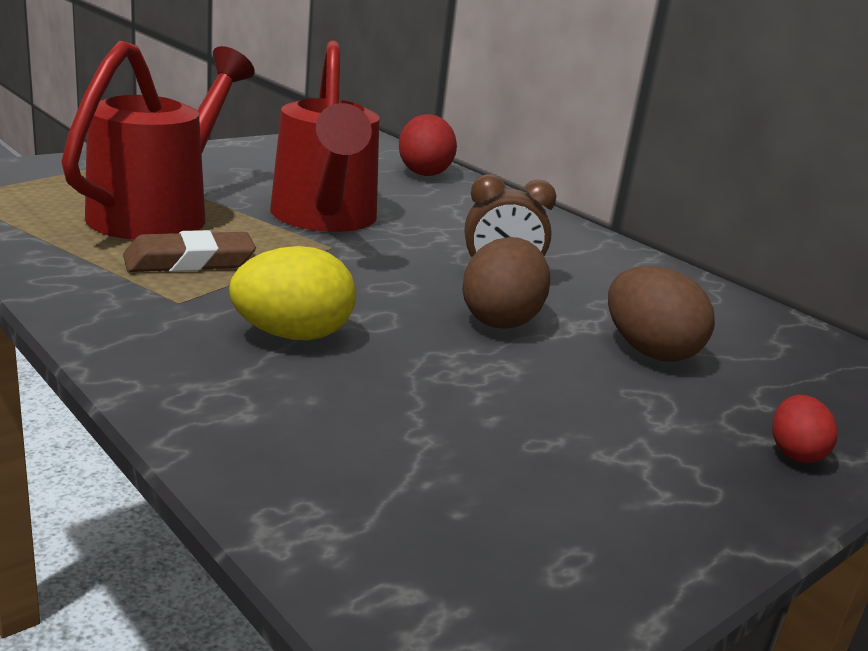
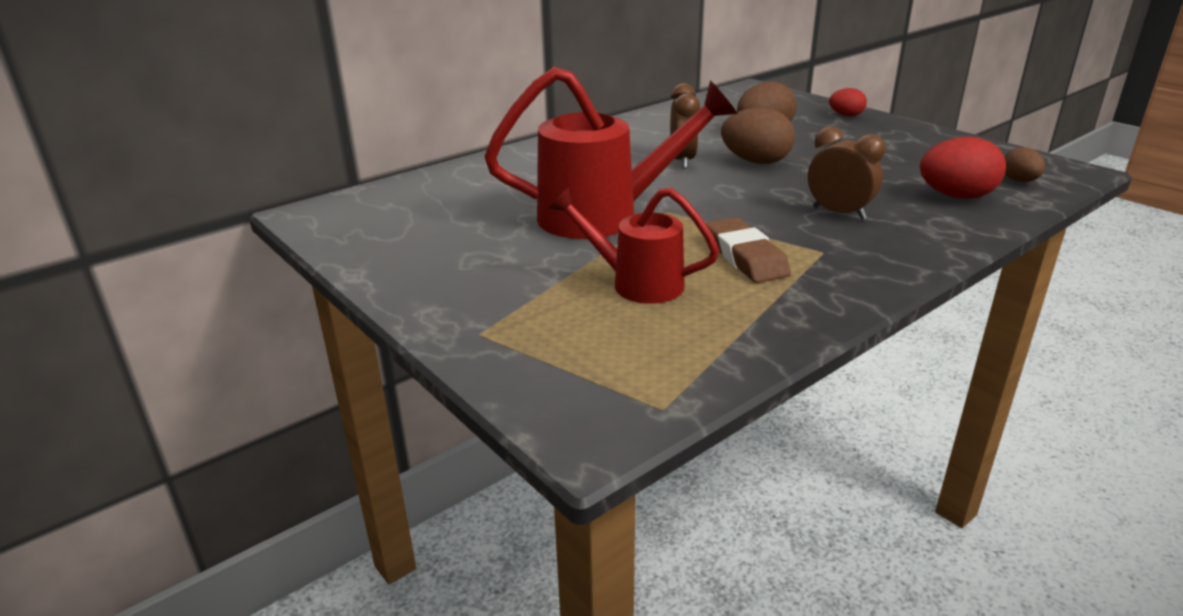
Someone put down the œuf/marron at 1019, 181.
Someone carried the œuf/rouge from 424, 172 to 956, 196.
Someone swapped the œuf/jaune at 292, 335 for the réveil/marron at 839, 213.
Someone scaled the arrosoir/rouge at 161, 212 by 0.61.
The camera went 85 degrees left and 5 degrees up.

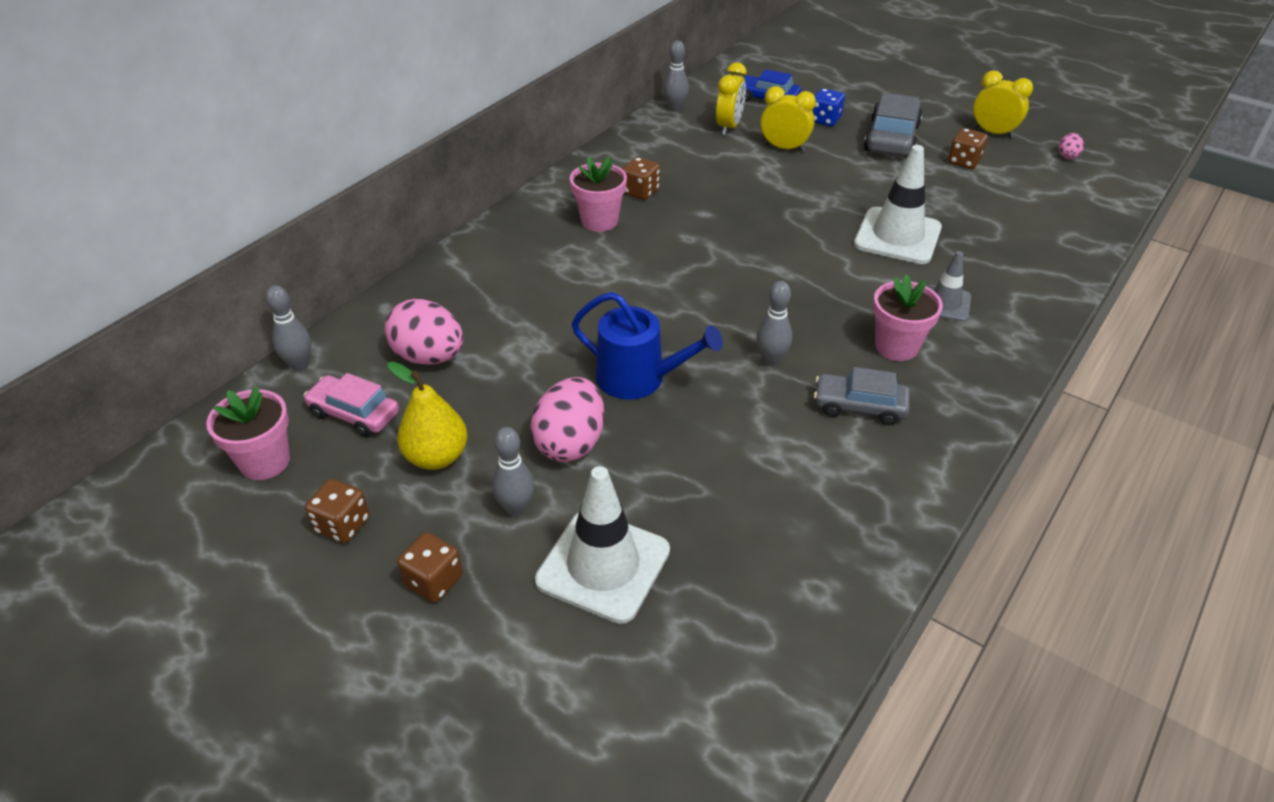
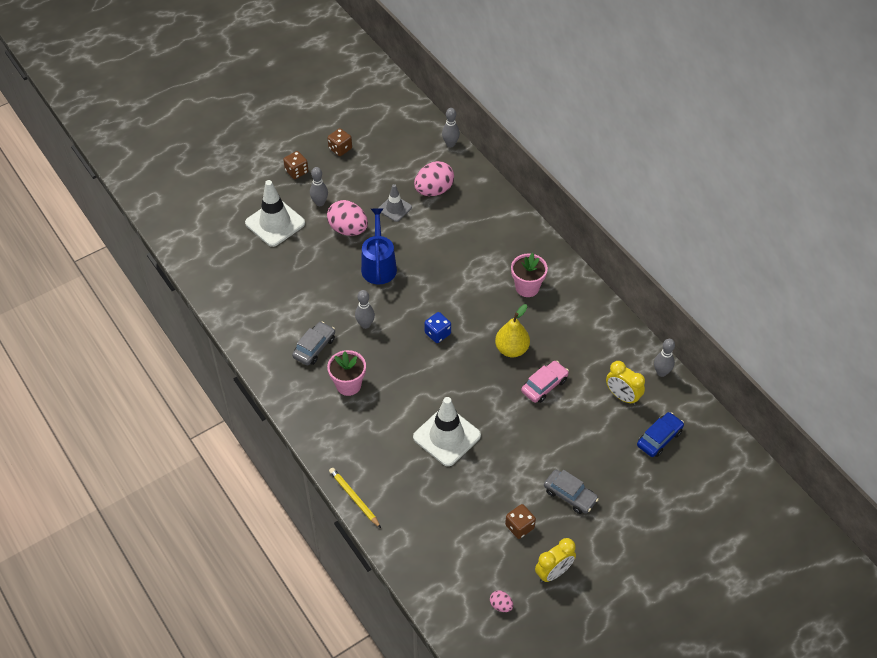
Someone took away the pot de fleurs/rose at 265, 461.
Someone took away the dé/marron at 640, 192.
Someone took away the réveil/jaune at 784, 148.
Someone put down the crayon/jaune at 354, 498.
Someone carried the voiture/rose from 354, 414 to 544, 385.
Someone carried the poire/jaune from 436, 457 to 511, 349.
Someone carried the dé/bleu from 825, 120 to 437, 333.
Someone carried the cône de chantier/gris from 945, 303 to 395, 208.
Someone rotated the arrosoir/bleu at 638, 378 by 135 degrees clockwise.
Someone scaled the voiture/gris at 891, 138 by 0.67.
The camera went 110 degrees right and 10 degrees up.

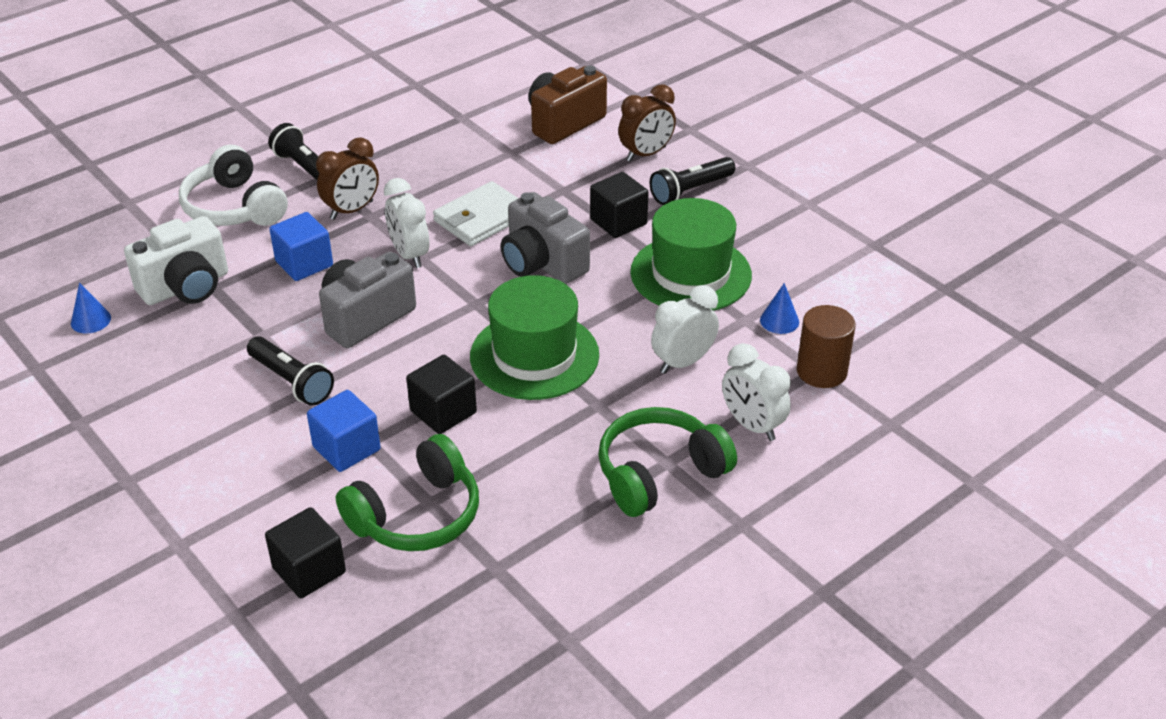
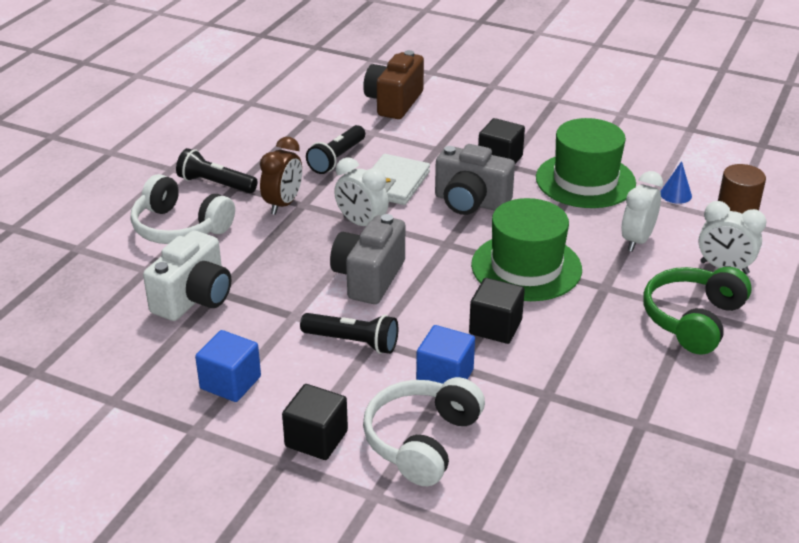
Someone took away the cône/bleu at 91, 320.
Someone took away the casque audio/vert at 417, 515.
Someone took away the réveil/marron at 646, 154.
Someone put down the casque audio/blanc at 422, 441.
Someone carried the cube/noir from 309, 570 to 316, 439.
Someone carried the cube/bleu from 304, 263 to 230, 383.
Someone carried the lampe de poche/noir from 690, 191 to 337, 159.
The camera went 25 degrees left and 5 degrees down.

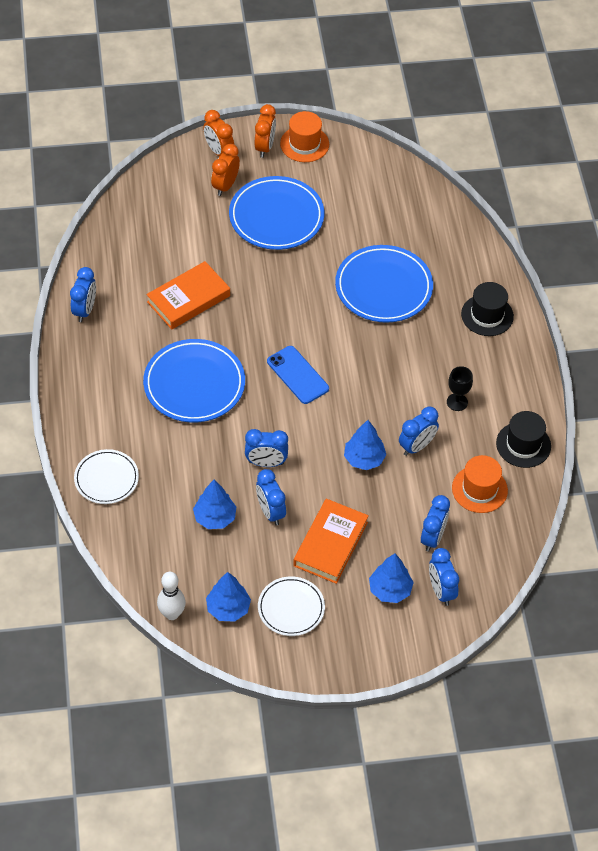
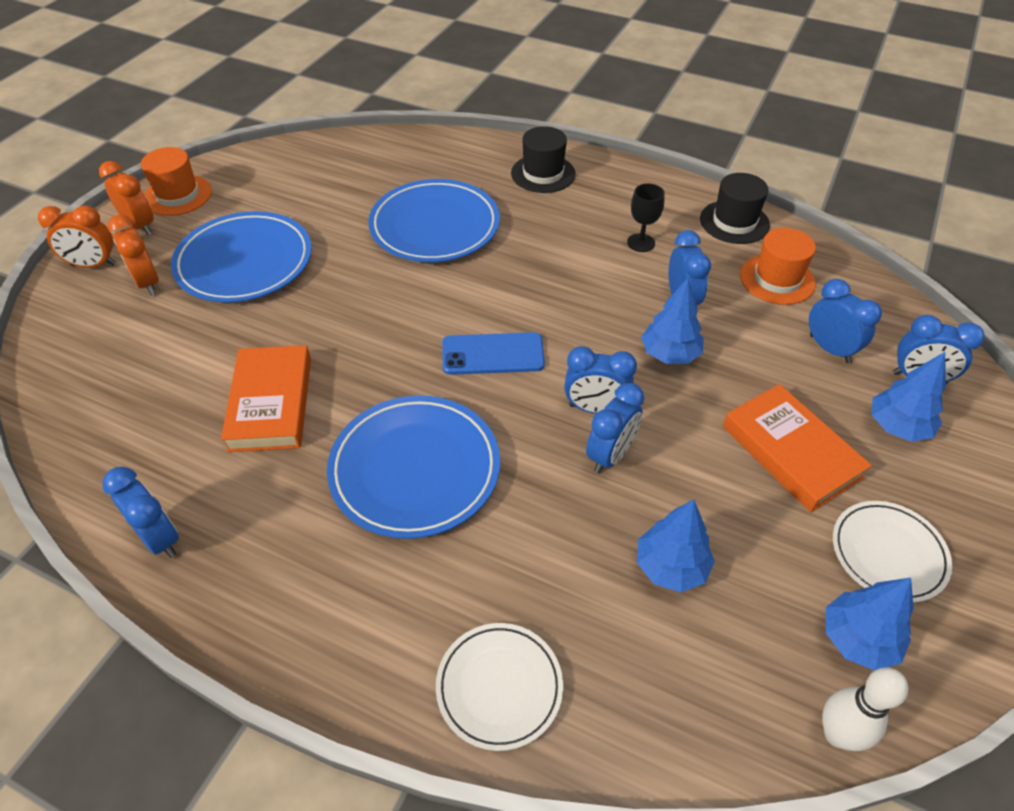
Someone carried the réveil/bleu from 270, 512 to 595, 408.
The camera went 55 degrees left and 5 degrees down.

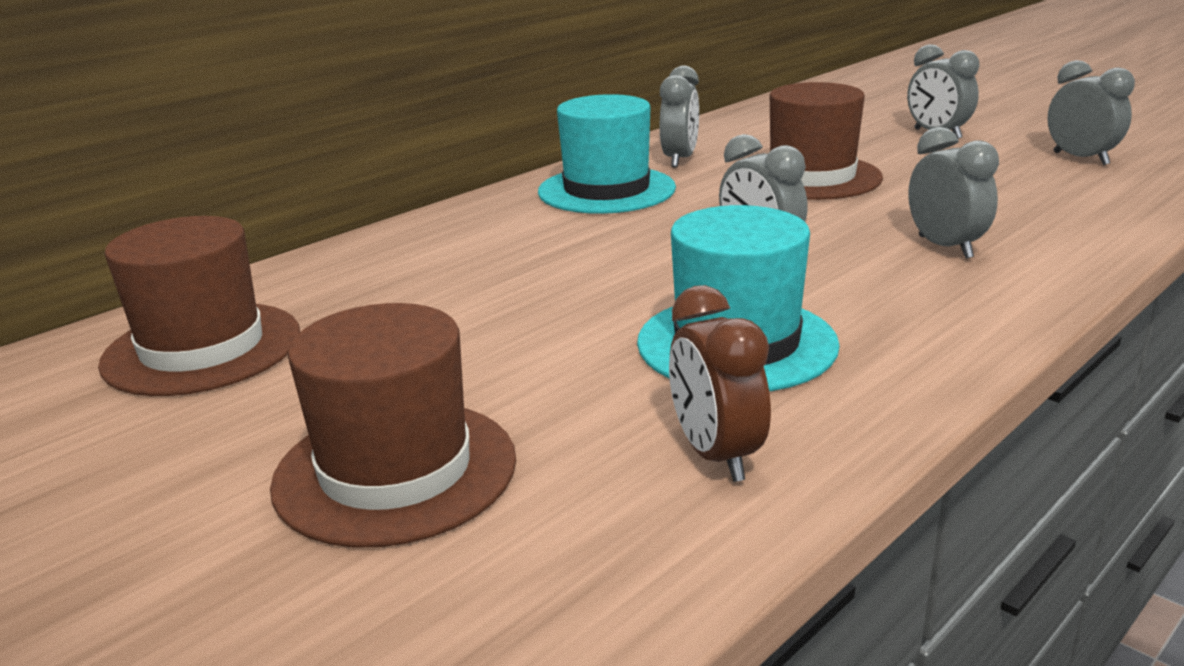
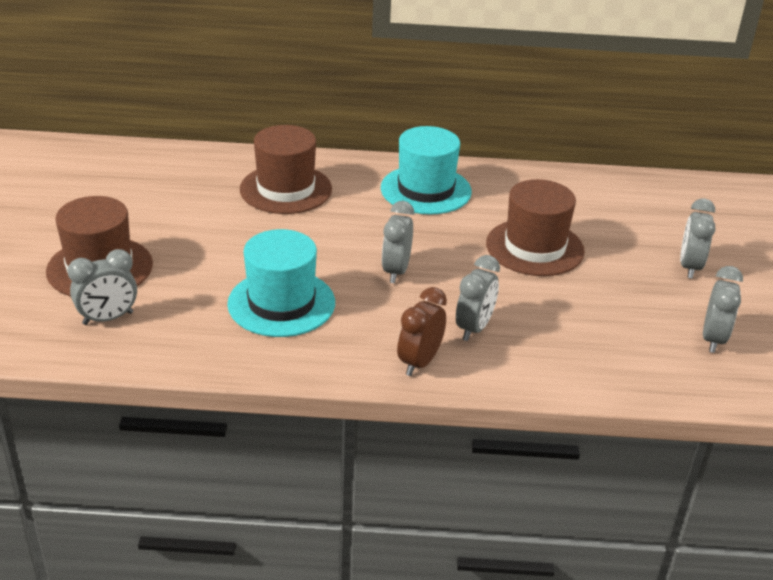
Someone carried the chapeau/marron from 202, 348 to 286, 189.
Someone carried the réveil/gris from 679, 160 to 108, 318.
Someone carried the réveil/marron from 716, 455 to 419, 362.
The camera went 45 degrees right and 10 degrees up.

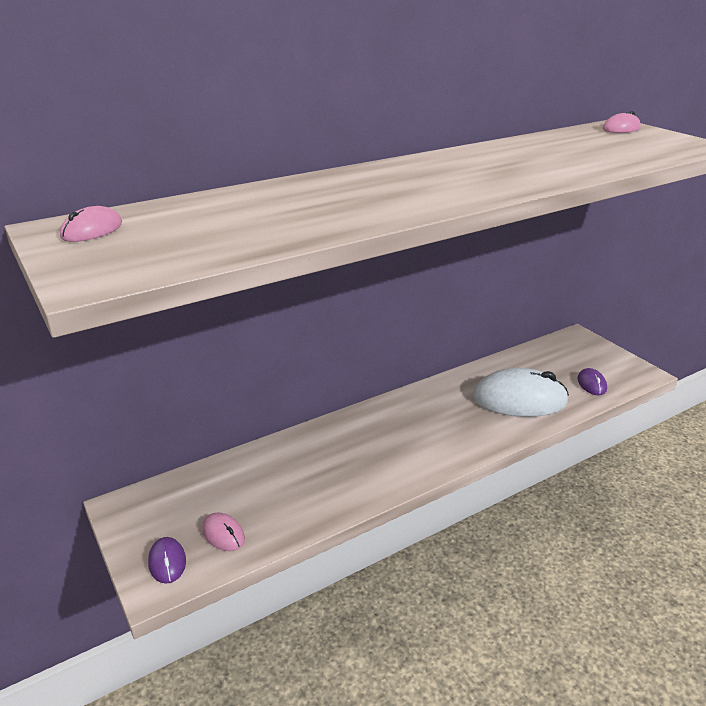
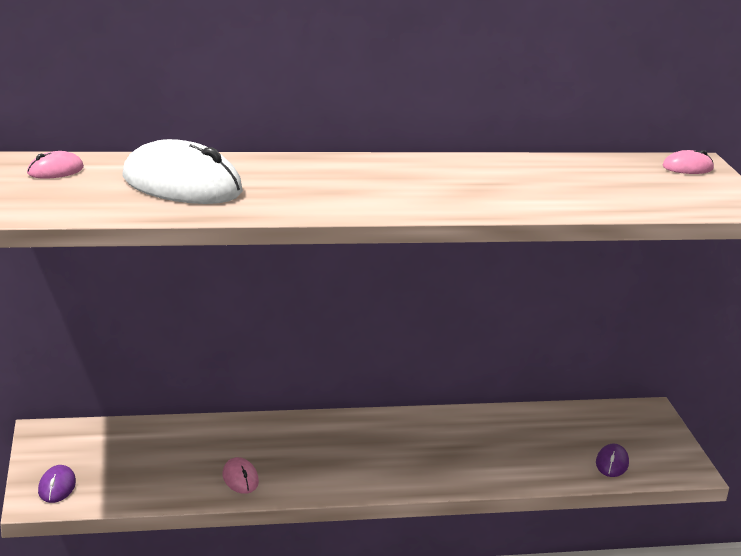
Someone carried the souris/rose from 223, 534 to 240, 478.
Someone carried the souris/blanc from 519, 399 to 182, 184.
The camera went 20 degrees right and 5 degrees down.

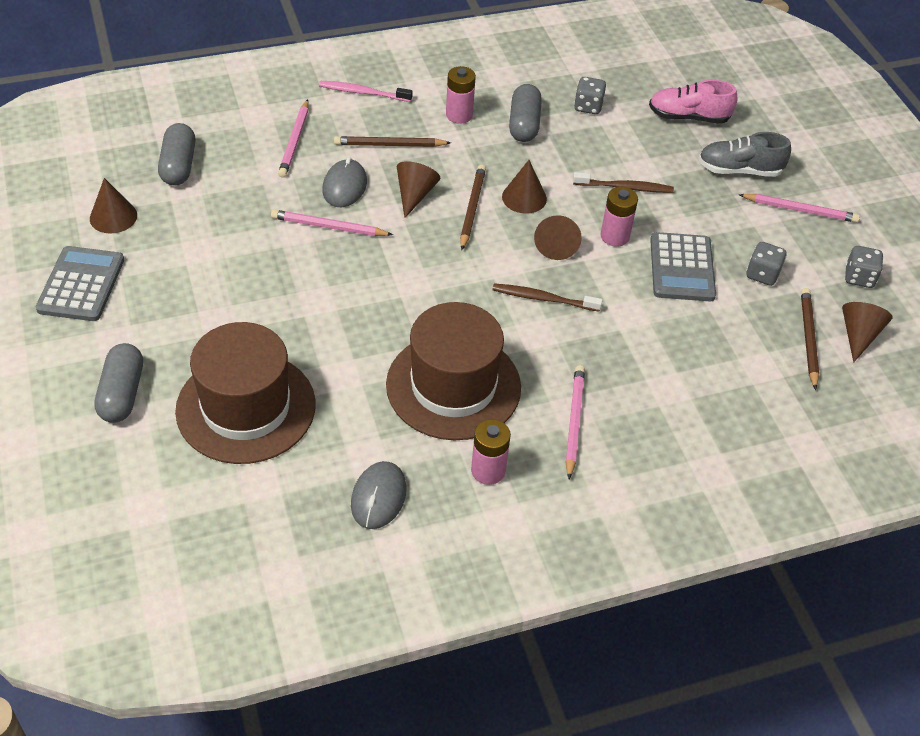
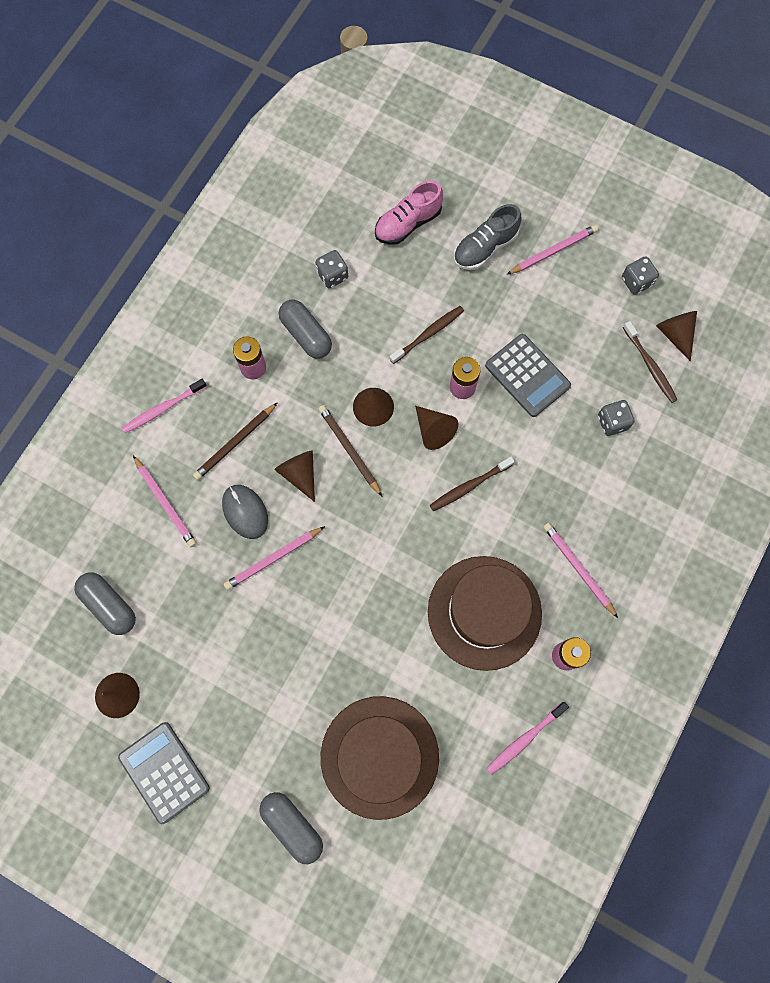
Someone carried the dé/gris from 762, 274 to 612, 422.
Someone swapped the souris/gris at 378, 497 for the brosse à dents/rose at 524, 739.
Someone swapped the crayon/marron at 808, 339 for the brosse à dents/marron at 650, 366.
The camera went 40 degrees left and 25 degrees up.

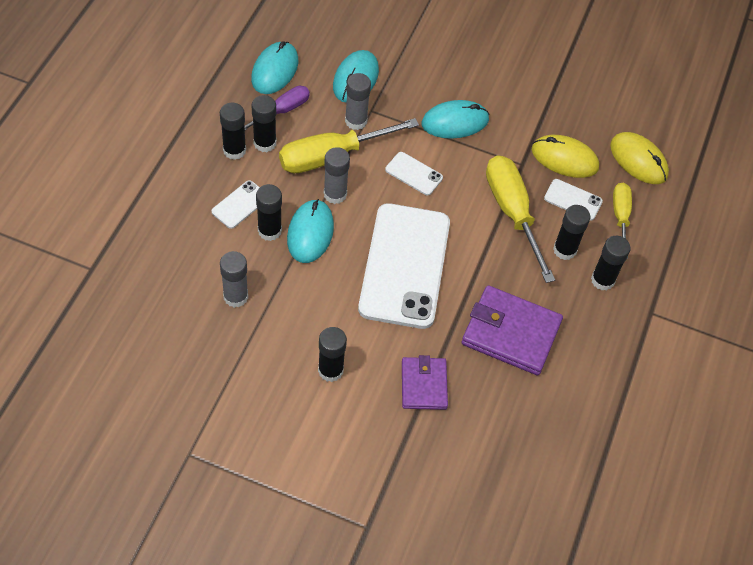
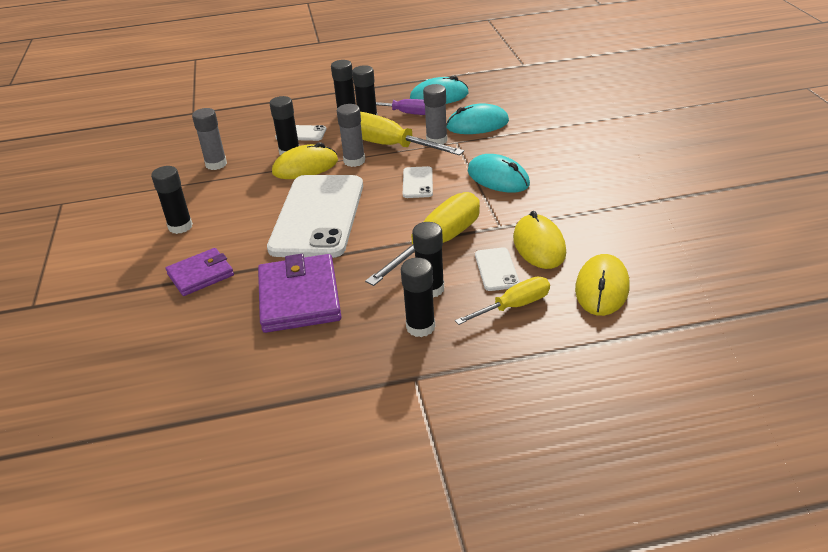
Someone repainted the souris/turquoise at 310, 233, which became the souris/jaune at 305, 167.
Someone rotated the téléphone/blanc at 404, 265 by 60 degrees counterclockwise.
The camera went 65 degrees right and 20 degrees down.

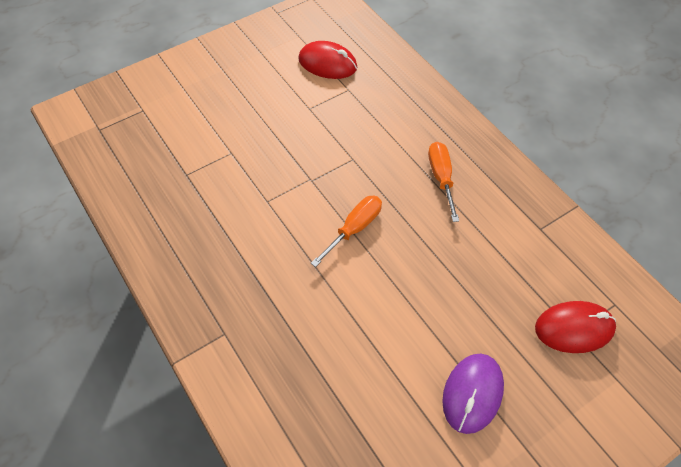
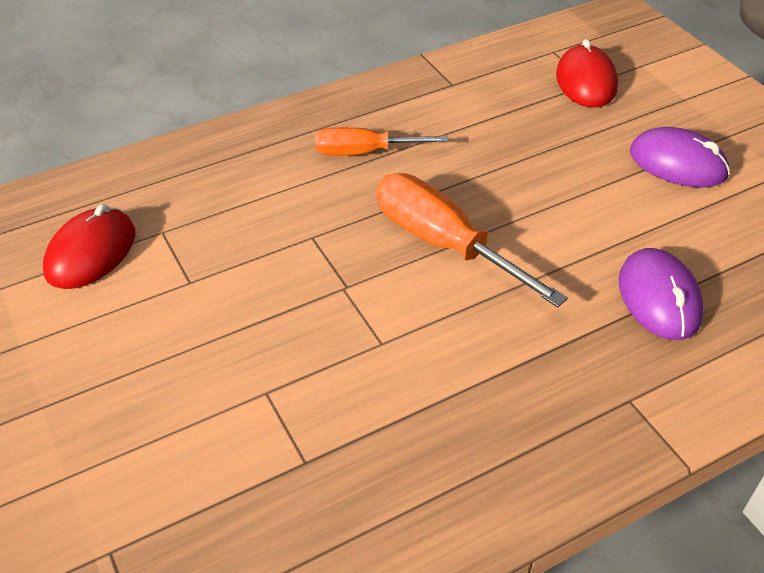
Someone put down the souris/violet at 659, 298.
Someone scaled the tournevis/orange at 354, 229 by 1.56.
The camera went 85 degrees left and 10 degrees down.

